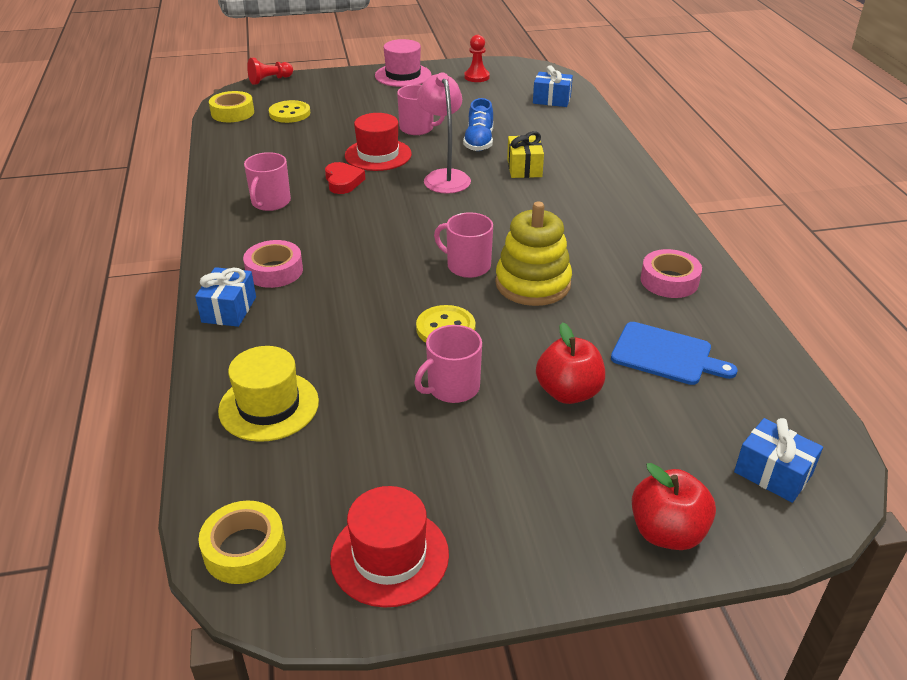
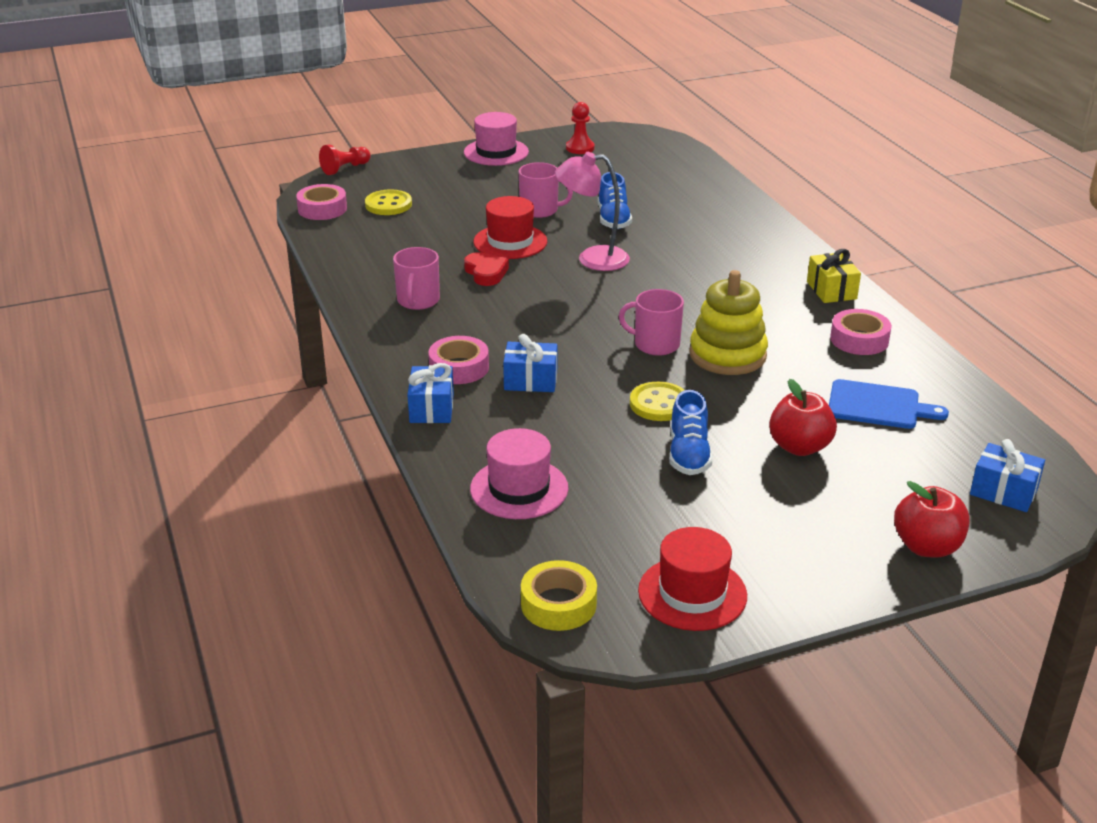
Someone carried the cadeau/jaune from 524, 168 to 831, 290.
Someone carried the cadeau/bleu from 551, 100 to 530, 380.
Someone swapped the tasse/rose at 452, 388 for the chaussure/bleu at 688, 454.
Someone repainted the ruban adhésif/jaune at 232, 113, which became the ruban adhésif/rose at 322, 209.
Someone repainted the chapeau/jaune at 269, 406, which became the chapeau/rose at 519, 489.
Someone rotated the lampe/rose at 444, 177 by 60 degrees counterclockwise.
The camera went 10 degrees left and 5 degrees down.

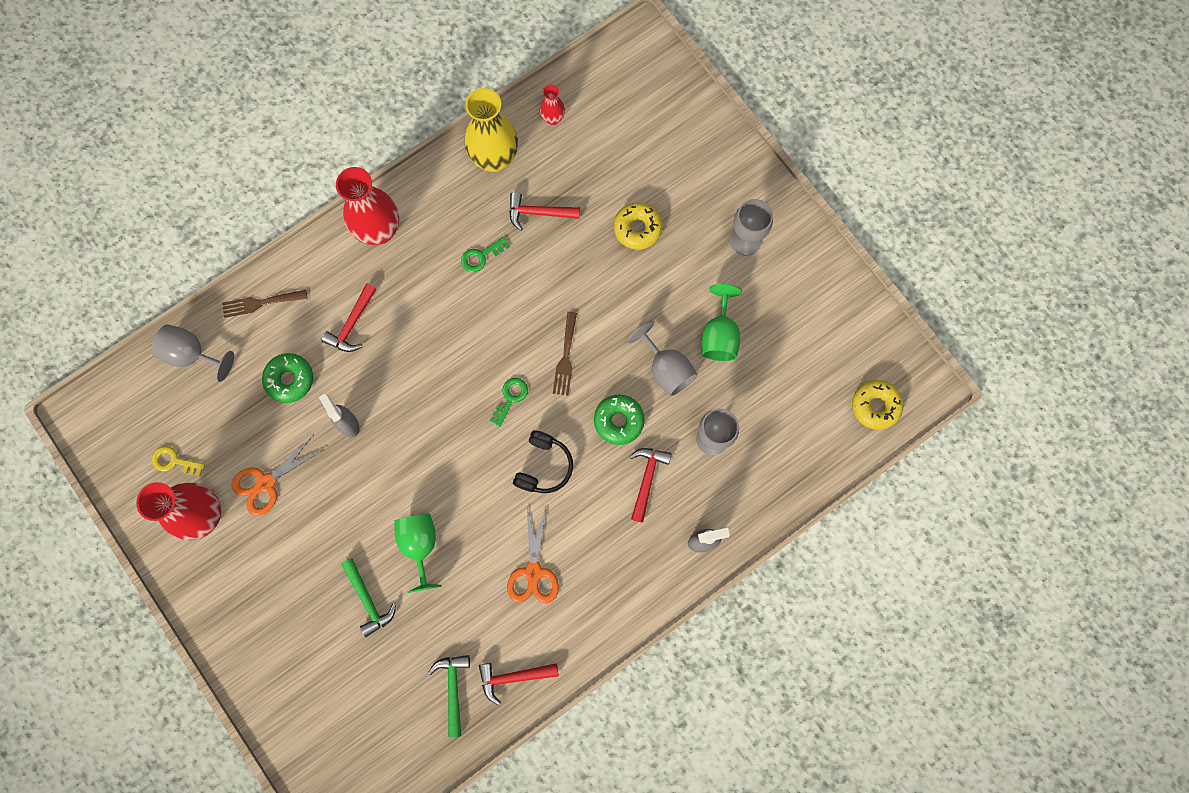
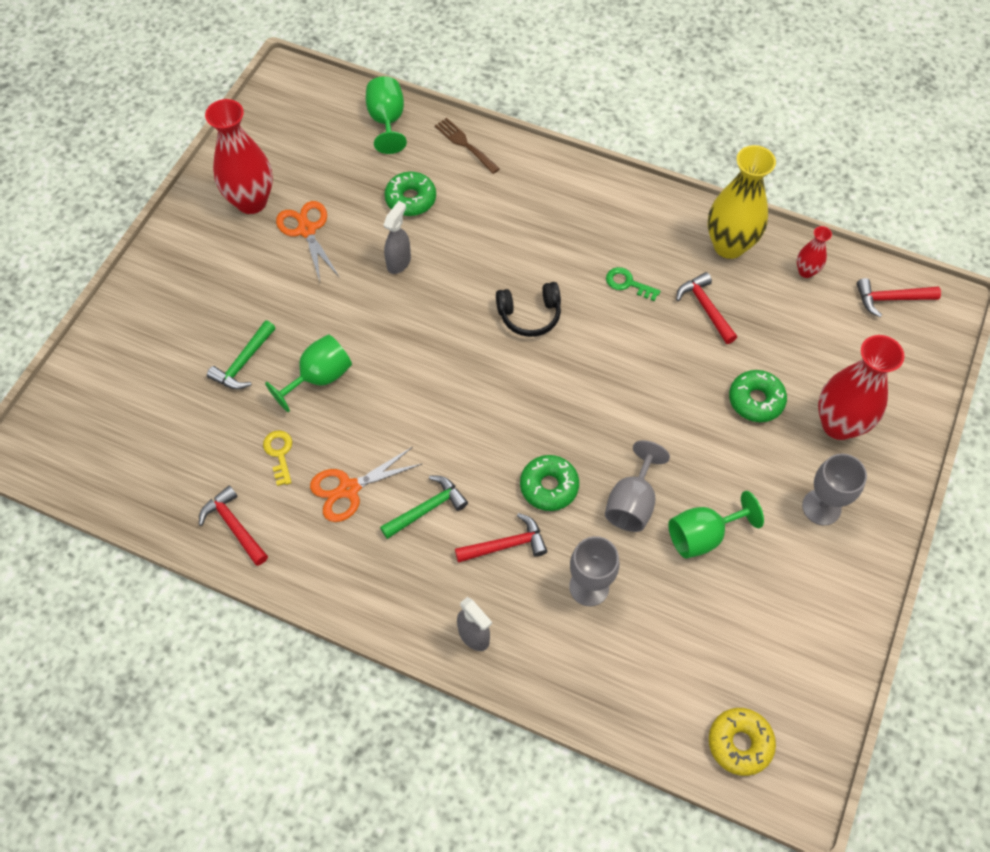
Someone took away the clé/vert at 510, 398.
Someone took away the fourchette/marron at 565, 358.
Someone carried the clé/jaune from 174, 461 to 279, 453.
Someone carried the marteau/rouge from 352, 324 to 890, 299.
Someone carried the vase/rouge from 379, 230 to 838, 424.
Someone carried the marteau/vert from 453, 689 to 427, 508.
Someone carried the casque audio/noir from 544, 466 to 529, 315.
Someone repainted the verre à pied/gris at 192, 354, which became the verre à pied/vert at 387, 121.
Someone repainted the beignet/jaune at 637, 228, which became the beignet/vert at 756, 400.
Someone rotated the ciseaux/orange at 266, 483 by 45 degrees clockwise.
The camera went 60 degrees right and 15 degrees down.

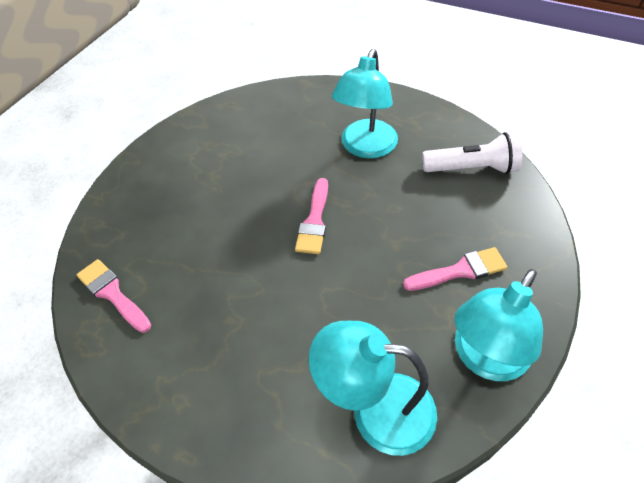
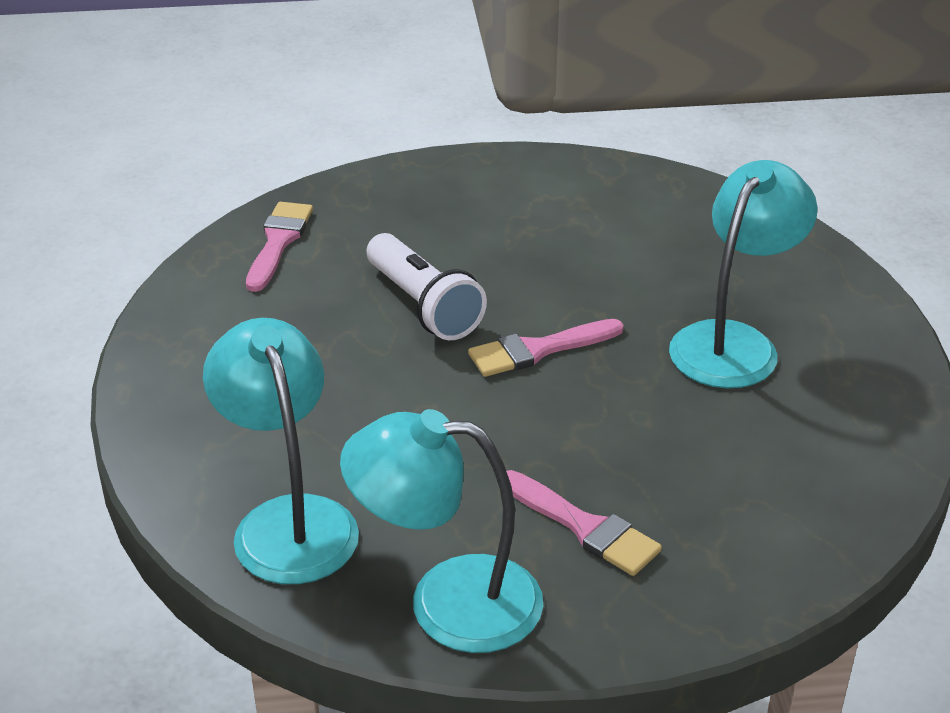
Someone carried the lampe de poche/blanc from 472, 168 to 423, 305.
Someone rotated the lampe/turquoise at 365, 148 by 135 degrees clockwise.
The camera went 55 degrees right and 15 degrees down.

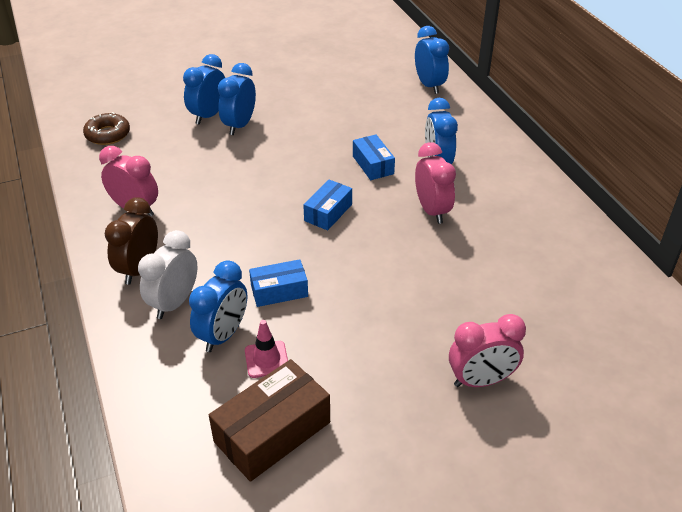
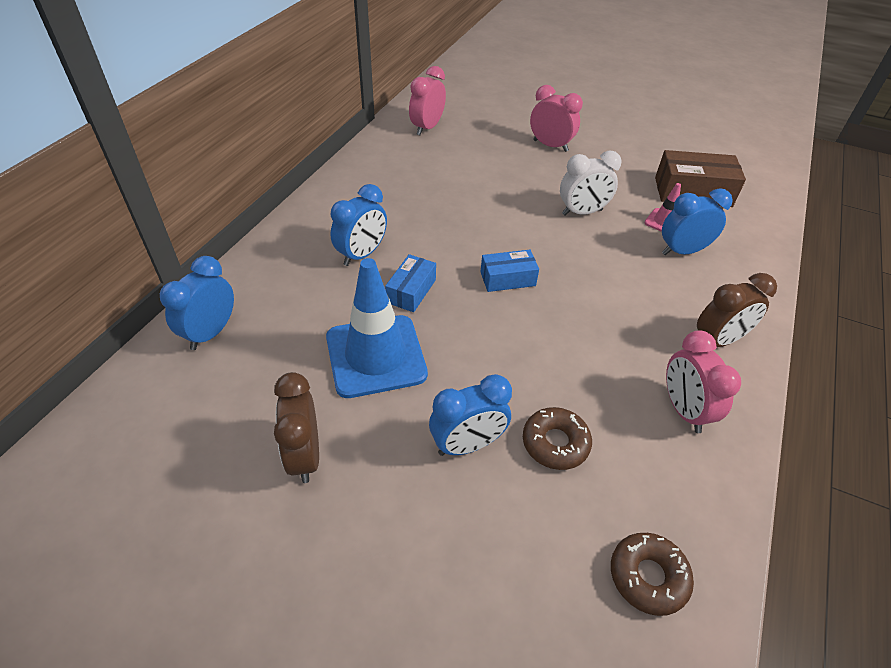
Someone took away the réveil/bleu at 208, 115.
Someone took away the boîte/bleu at 279, 291.
Someone put down the réveil/marron at 305, 455.
Someone put down the cône de chantier/bleu at 376, 356.
Someone put down the beignet/marron at 555, 443.
Someone carried the réveil/blanc from 174, 303 to 582, 212.
Someone carried the réveil/rose from 432, 210 to 427, 128.
The camera went 135 degrees left and 5 degrees up.

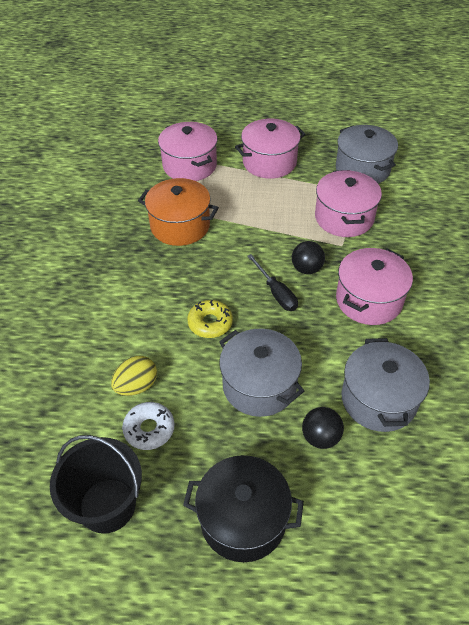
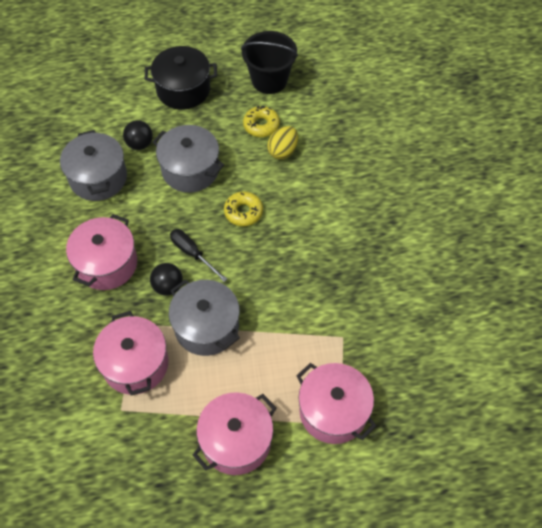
Someone took away the marmite/orange at 180, 226.
Someone carried the marmite/gris from 362, 169 to 206, 327.
Someone repainted the beignet/blanc at 149, 429, which became the beignet/jaune at 261, 125.
The camera went 165 degrees right and 10 degrees up.

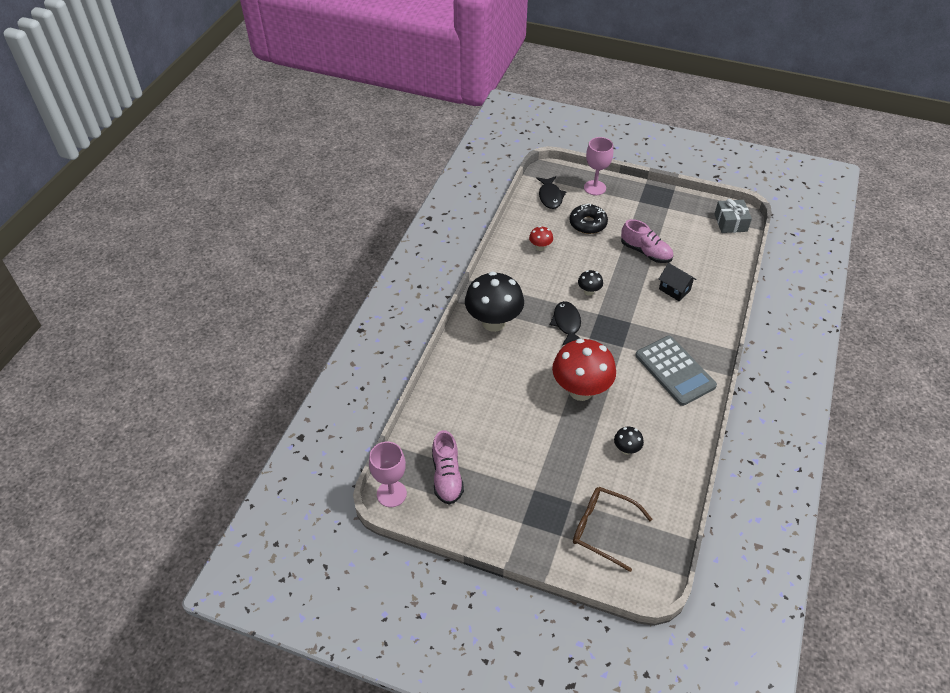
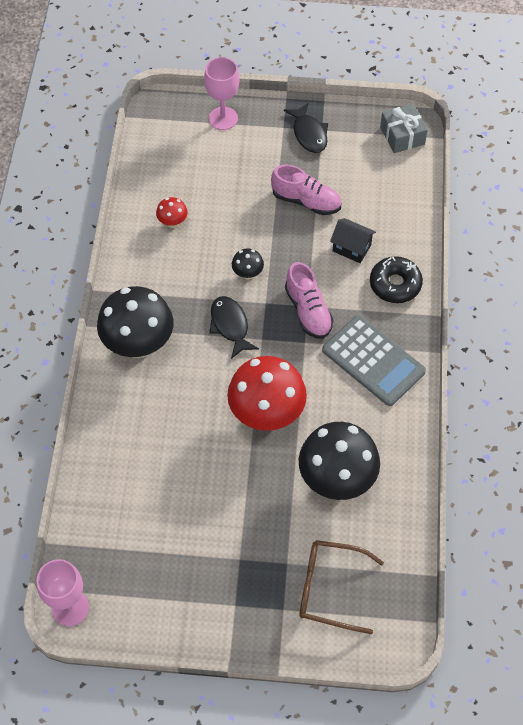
Someone carried the chaussure/rose from 447, 476 to 308, 311.
Someone carried the poisson/noir from 550, 196 to 309, 134.
Someone carried the beignet/noir from 588, 223 to 395, 284.
Someone scaled the champignon/noir at 626, 449 by 2.25.
The camera went 15 degrees left and 10 degrees up.

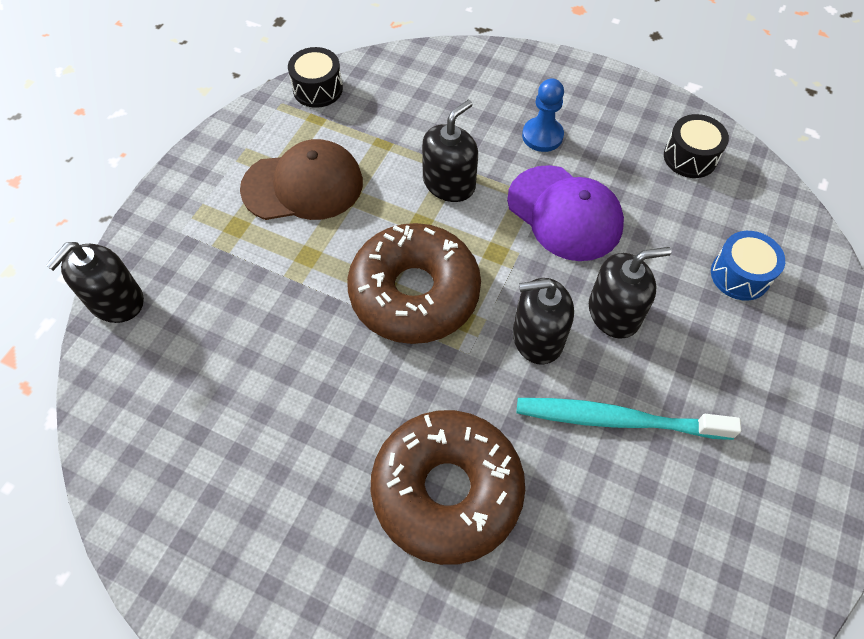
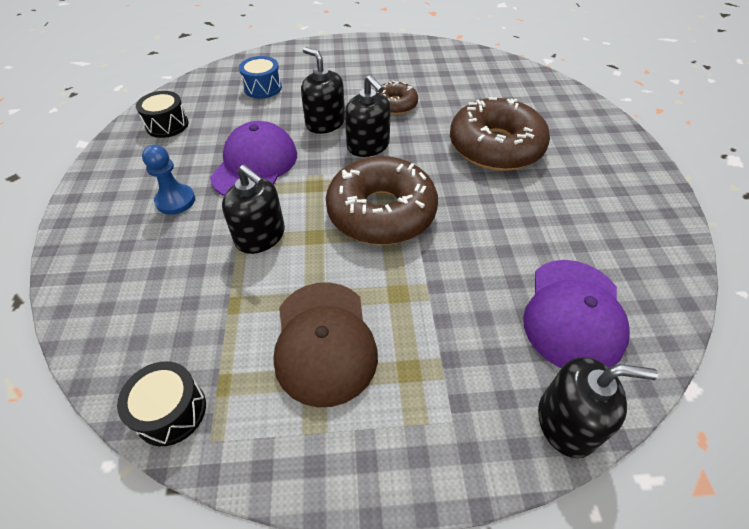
Someone put down the casquette/violet at 573, 314.
Someone swapped the brosse à dents/turquoise at 617, 419 for the beignet/marron at 395, 104.
Someone rotated the casquette/marron at 303, 185 by 150 degrees counterclockwise.
Someone rotated the distributeur de savon/noir at 449, 183 by 150 degrees counterclockwise.
The camera went 120 degrees left and 10 degrees down.

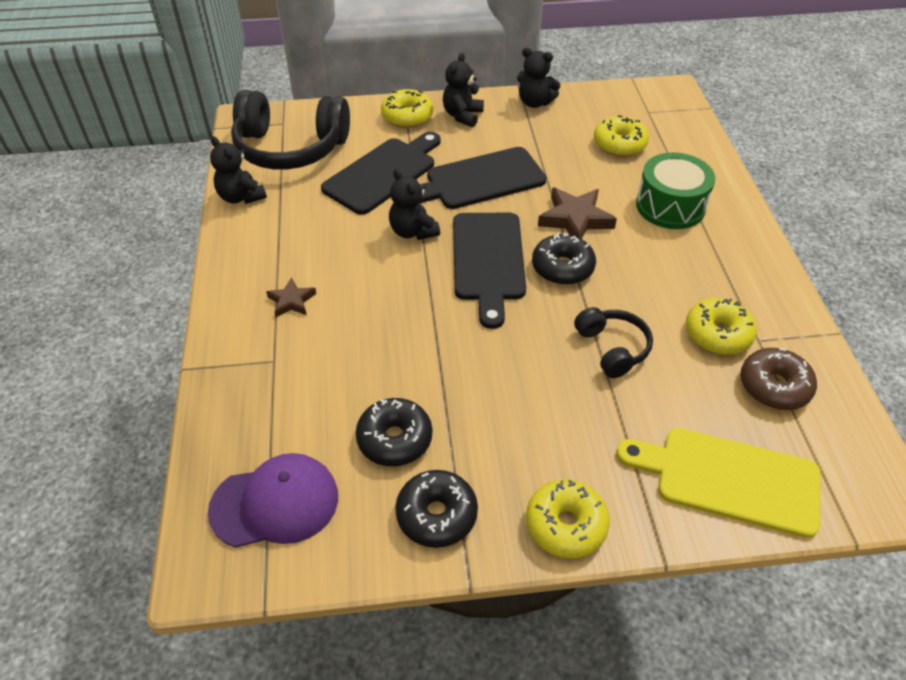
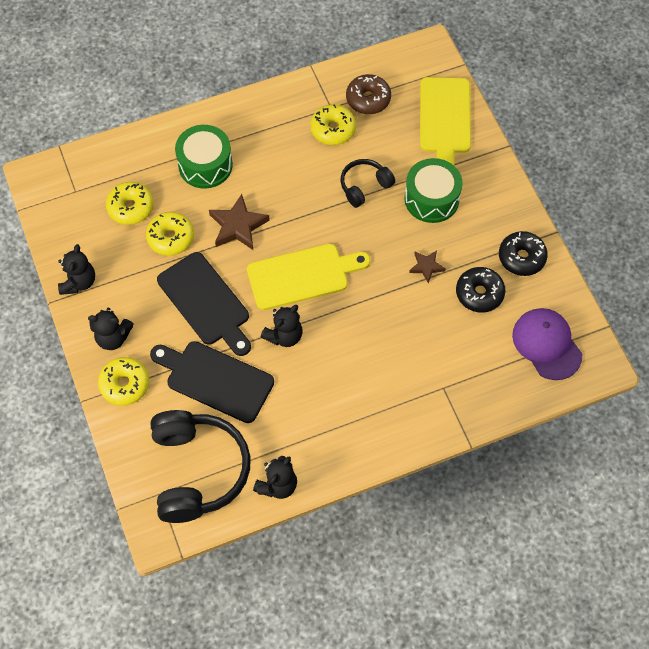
Someone took away the beignet/noir at 562, 268.
Someone put down the tambour/vert at 431, 199.
Someone carried the étoile/marron from 291, 301 to 426, 267.
Someone carried the beignet/jaune from 566, 525 to 171, 238.
Someone repainted the planche à découper/noir at 488, 261, which became the planche à découper/jaune at 302, 276.
The camera went 105 degrees left and 15 degrees up.

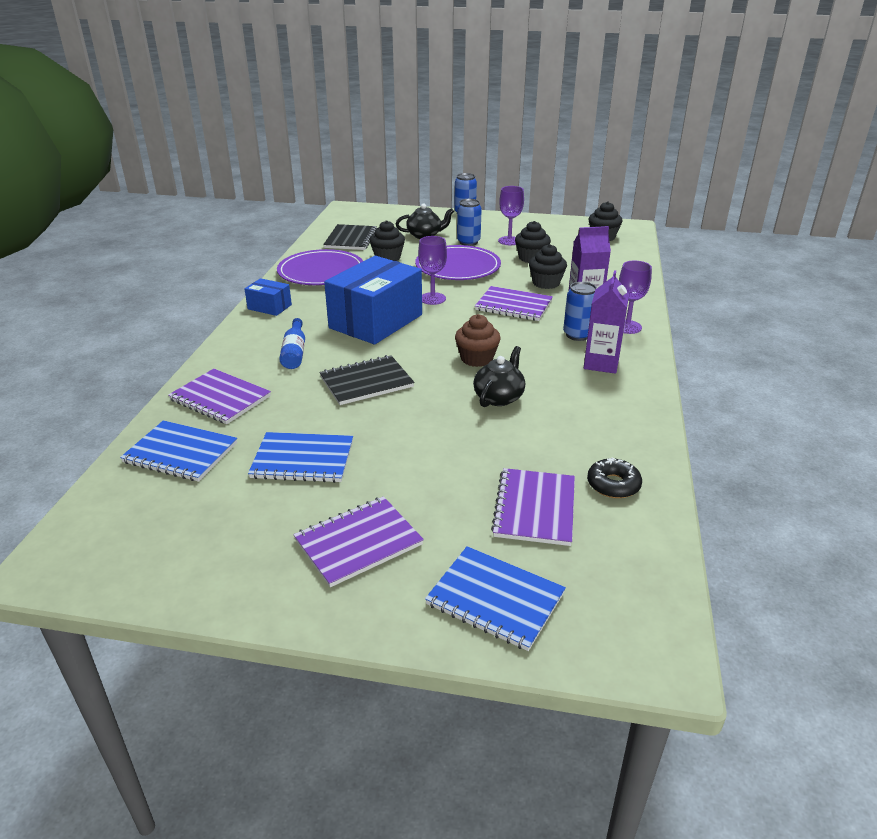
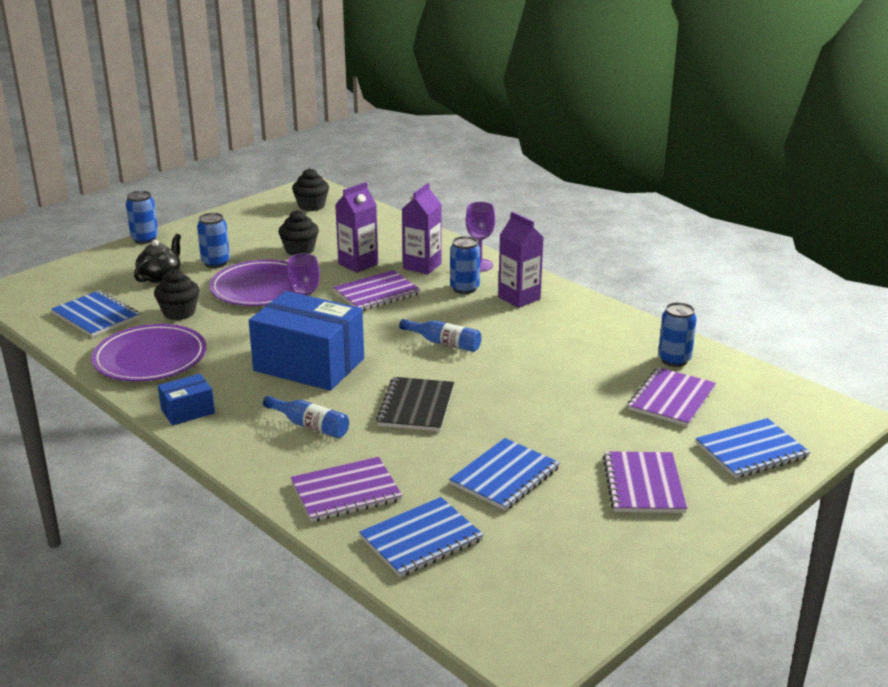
Someone took away the théière/noir at 499, 397.
Someone took away the verre à pied/violet at 509, 241.
Someone swapped the muffin/marron at 477, 358 for the bouteille/bleu at 444, 343.
Someone swapped the muffin/noir at 546, 283 for the brique de lait/violet at 358, 264.
Someone swapped the beignet/noir at 613, 484 for the canette/bleu at 674, 360.
Someone repainted the carnet/noir at 351, 239, which became the carnet/bleu at 96, 316.
Someone rotated the boîte/bleu at 376, 321 by 45 degrees counterclockwise.
Someone rotated the carnet/violet at 535, 508 by 75 degrees clockwise.
The camera went 55 degrees left and 5 degrees down.

